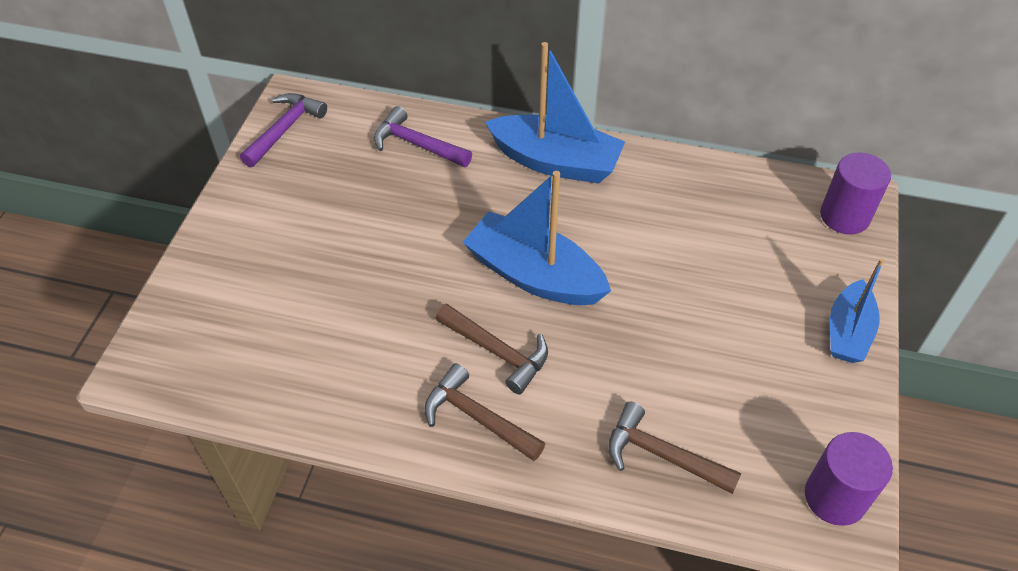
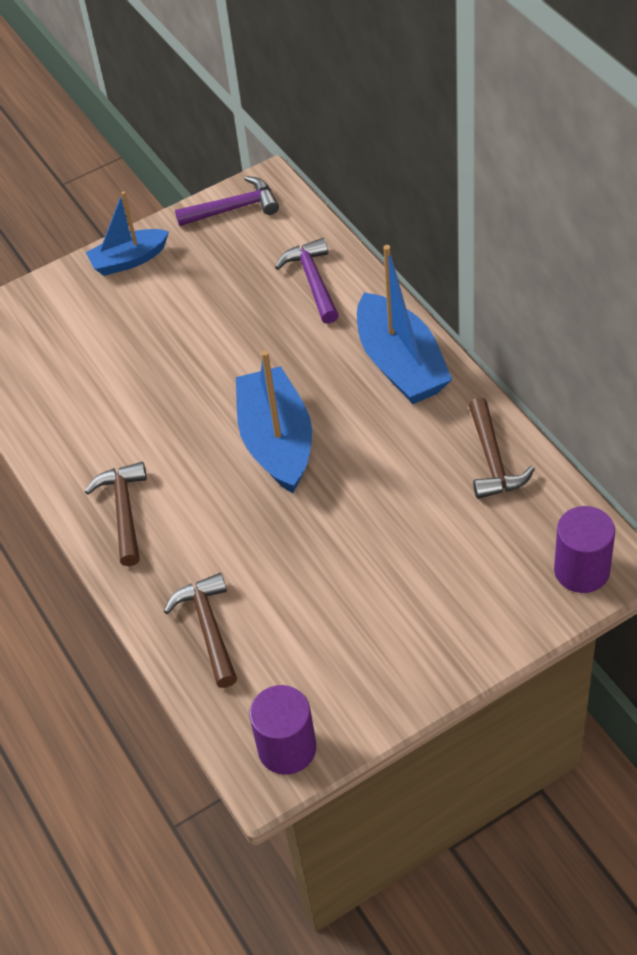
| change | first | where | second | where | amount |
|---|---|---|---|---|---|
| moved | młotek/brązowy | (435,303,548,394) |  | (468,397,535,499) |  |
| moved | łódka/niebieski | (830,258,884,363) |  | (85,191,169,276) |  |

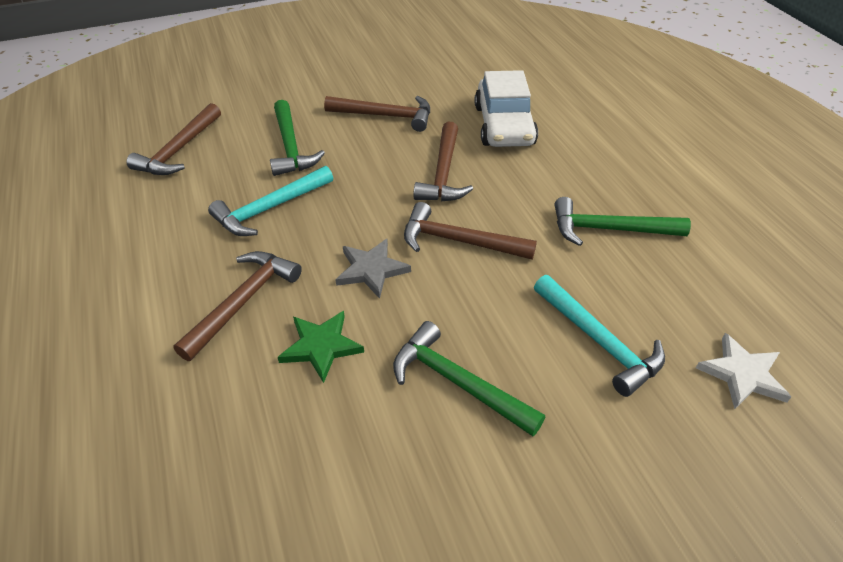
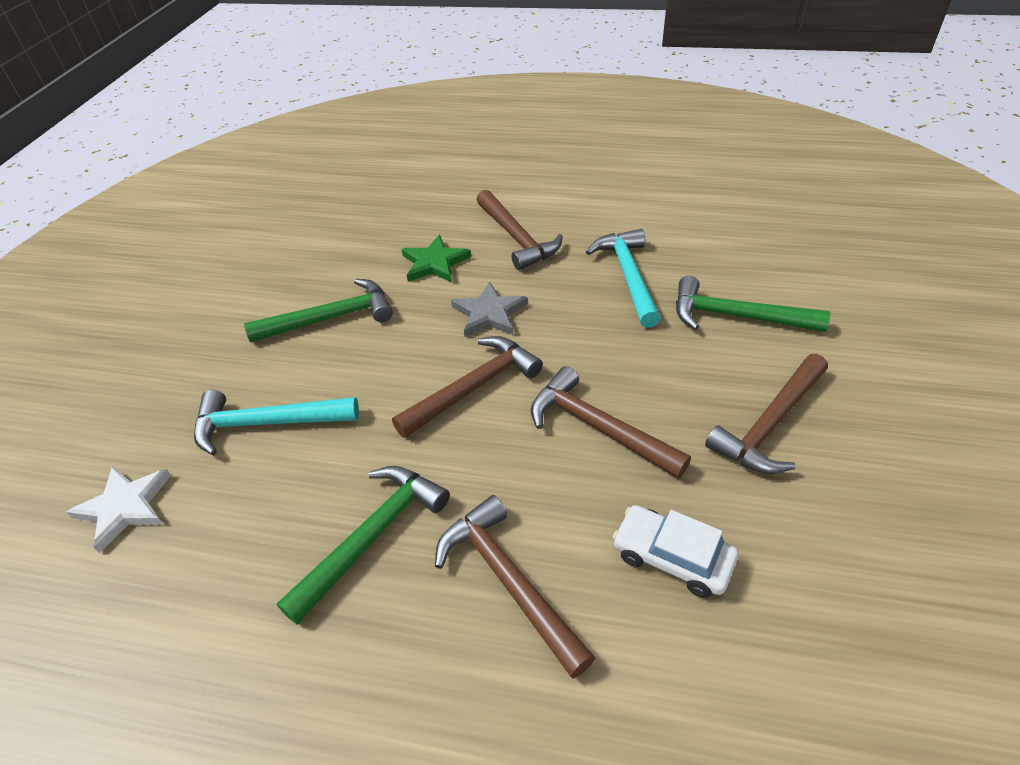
| change | first | where | second | where | amount |
|---|---|---|---|---|---|
| moved | młotek/brązowy | (126,103,221,175) |  | (435,495,595,678) |  |
| resized | samochód/biały | (475,70,538,147) |  | (613,505,738,598) | x0.62 |

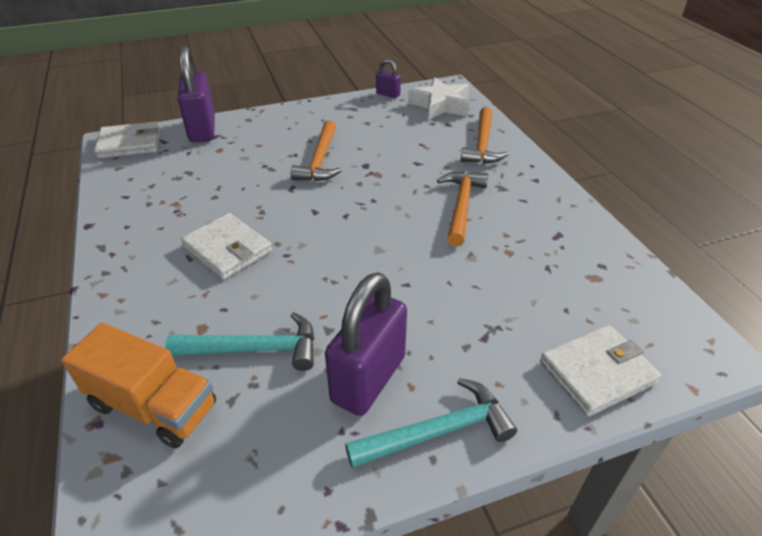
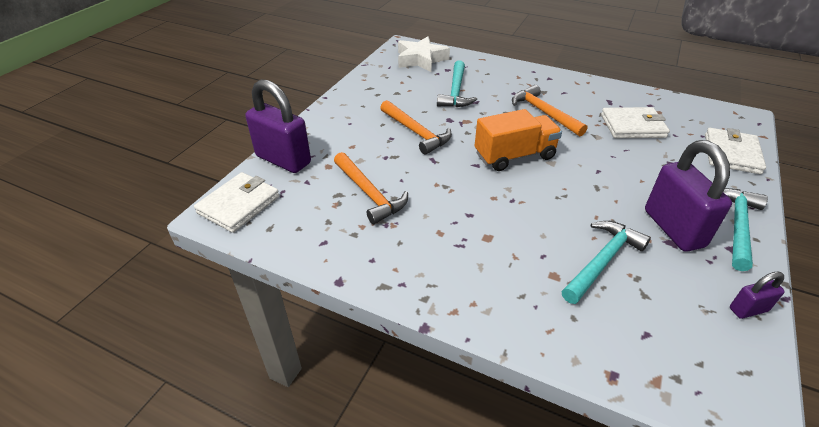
| change | first | where | second | where | amount |
|---|---|---|---|---|---|
| moved | ciężarówka/pomarańczowy | (61,323,216,448) |  | (475,109,562,171) |  |
| moved | portfel/biały | (181,213,272,280) |  | (601,107,670,138) |  |
| moved | kłódka/fioletowy | (376,59,401,98) |  | (730,271,785,319) |  |
| moved | młotek/pomarańczowy | (461,107,509,163) |  | (334,152,408,224) |  |
| added |  |  | młotek/turkusowy | (437,60,477,107) |  |

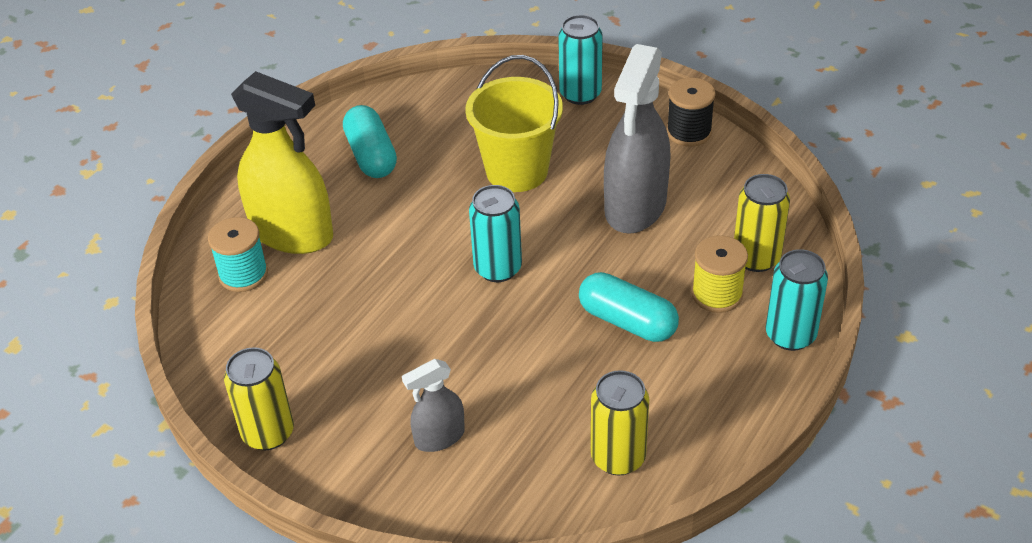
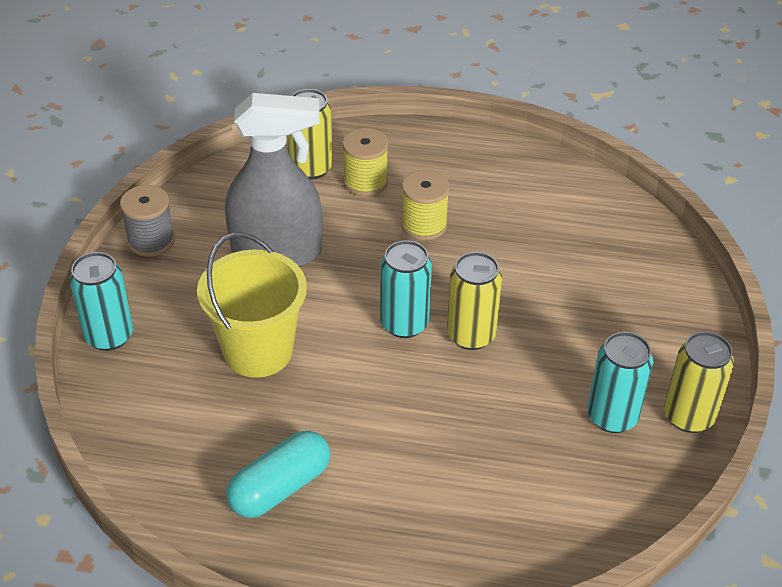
| change | first | where | second | where | amount |
|---|---|---|---|---|---|
| removed | szpulka/turkusowy | (208,217,268,292) |  |  |  |
| removed | spryskiwacz/żółty | (231,71,333,254) |  |  |  |
| removed | spryskiwacz/szary | (402,359,465,452) |  |  |  |
| replaced | kapsułka/turkusowy | (579,272,679,342) | szpulka/żółty | (401,170,450,241) |  |
| moved | puszka/żółty | (591,370,649,476) |  | (447,252,502,350) |  |
| recoloured | szpulka/czarny | (666,77,716,147) | szpulka/szary | (120,185,175,257) |  |
| moved | puszka/turkusowy | (766,249,828,351) |  | (587,332,653,433) |  |

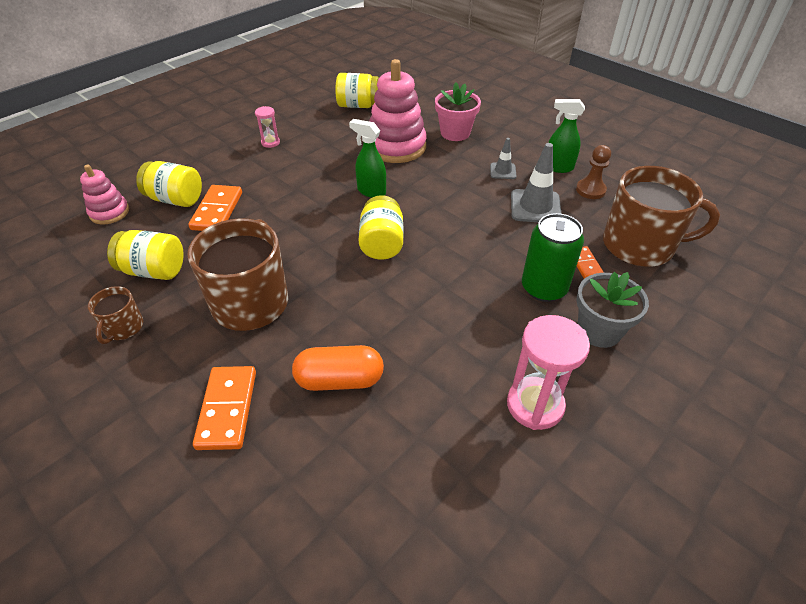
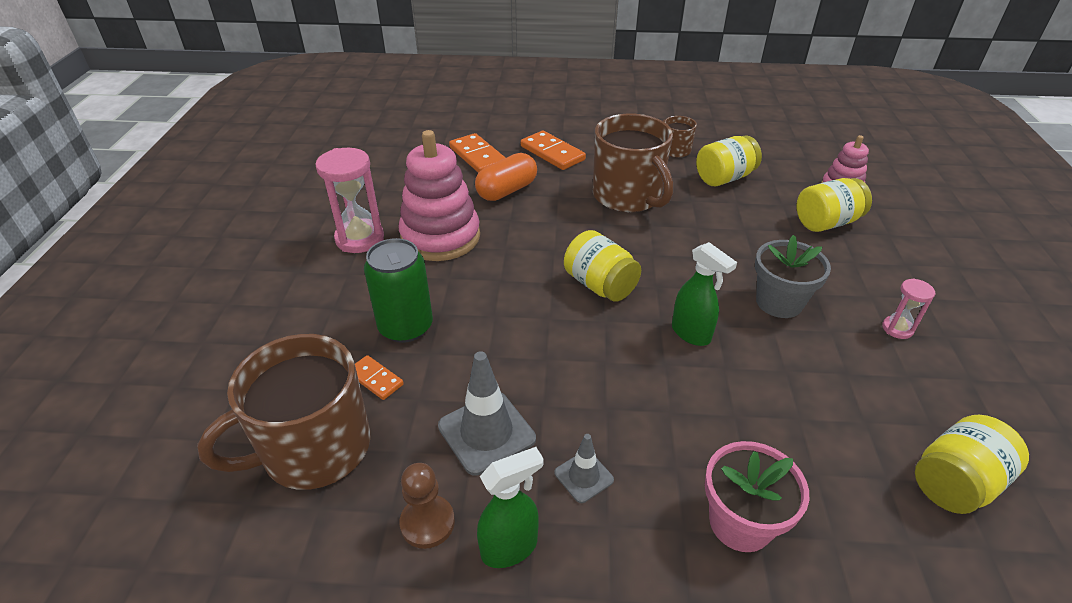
| change | first | where | second | where | amount |
|---|---|---|---|---|---|
| moved | kostka domina/pomarańczowy | (188,185,242,231) |  | (449,133,506,173) |  |
| turned | spryskiwacz/zielony | (349,119,386,198) |  | (672,242,737,346) | 60 degrees clockwise |
| moved | zabawka nakładanka/różowy | (369,59,427,163) |  | (398,130,480,261) |  |
| moved | doniczka/szary | (576,272,649,348) |  | (755,235,831,318) |  |

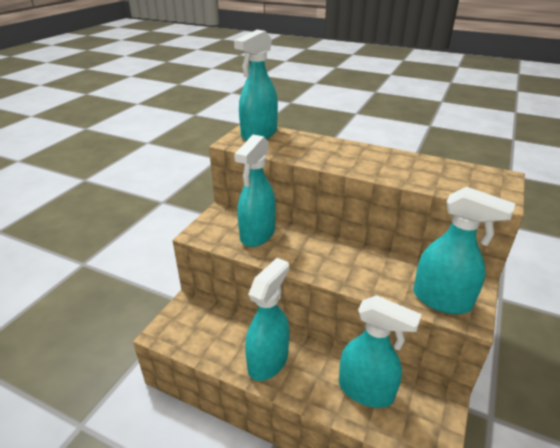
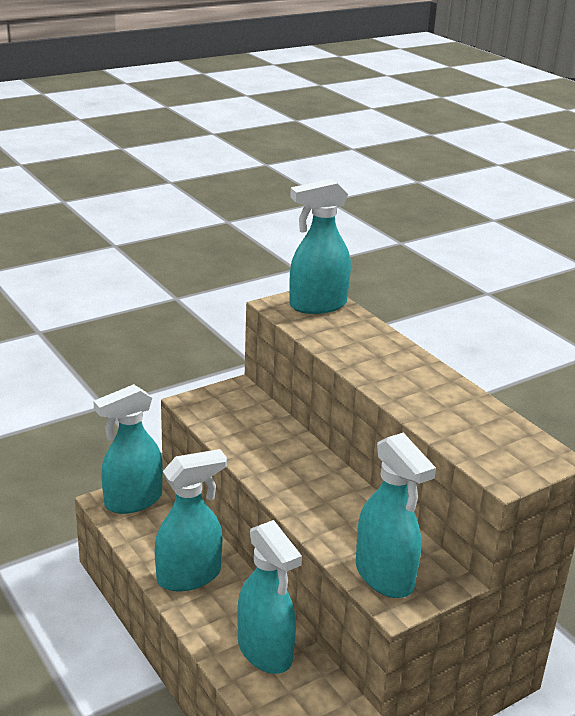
| change | first | where | second | where | amount |
|---|---|---|---|---|---|
| moved | spryskiwacz/turkusowy | (234,135,276,247) |  | (93,384,163,514) |  |

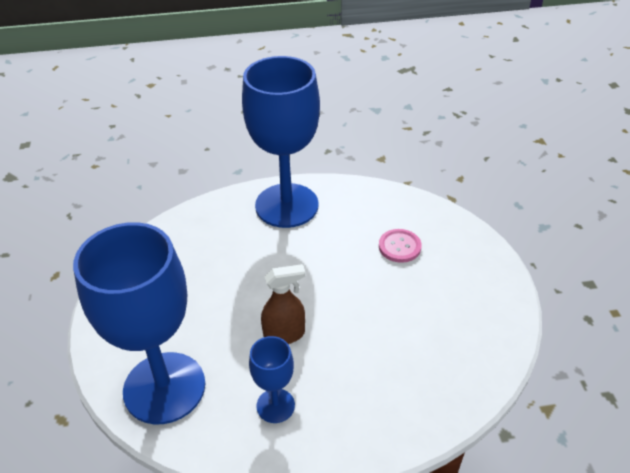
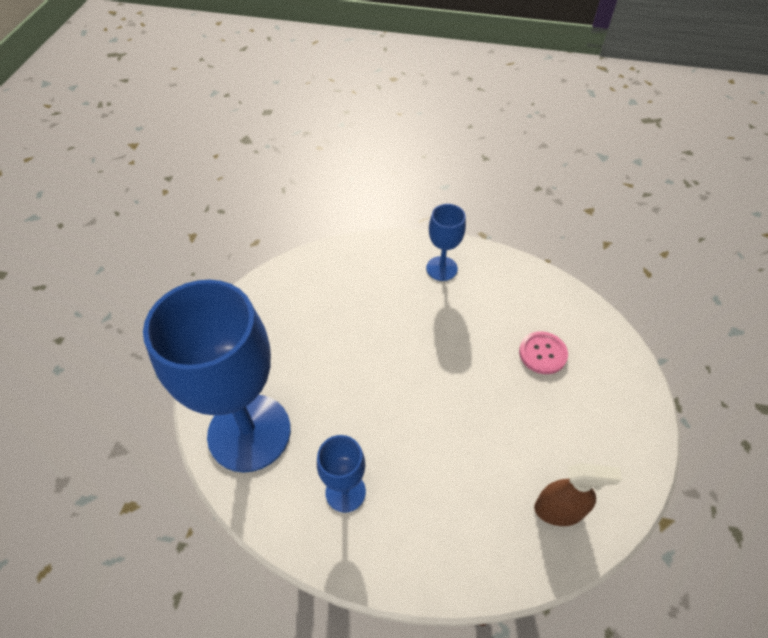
| change | first | where | second | where | amount |
|---|---|---|---|---|---|
| resized | kielich/niebieski | (242,56,320,228) |  | (426,204,466,281) | x0.46 |
| moved | spryskiwacz/brązowy | (261,264,306,344) |  | (534,463,622,526) |  |

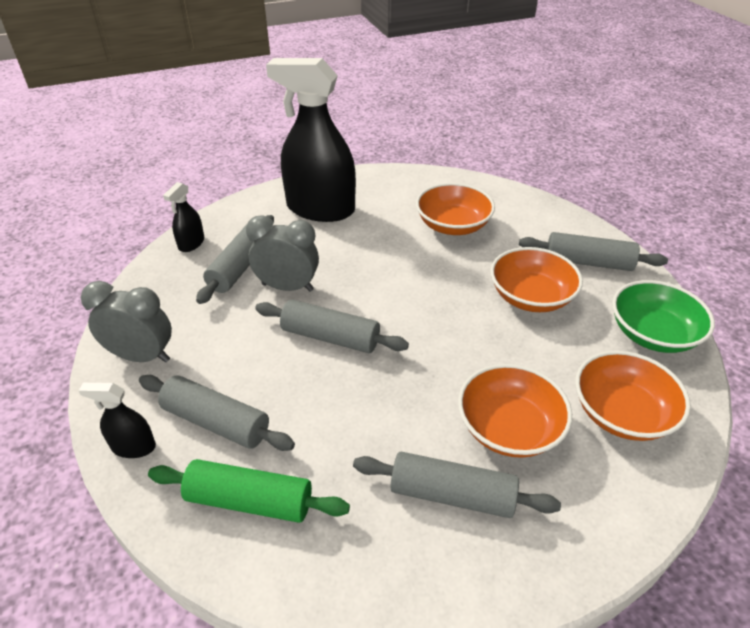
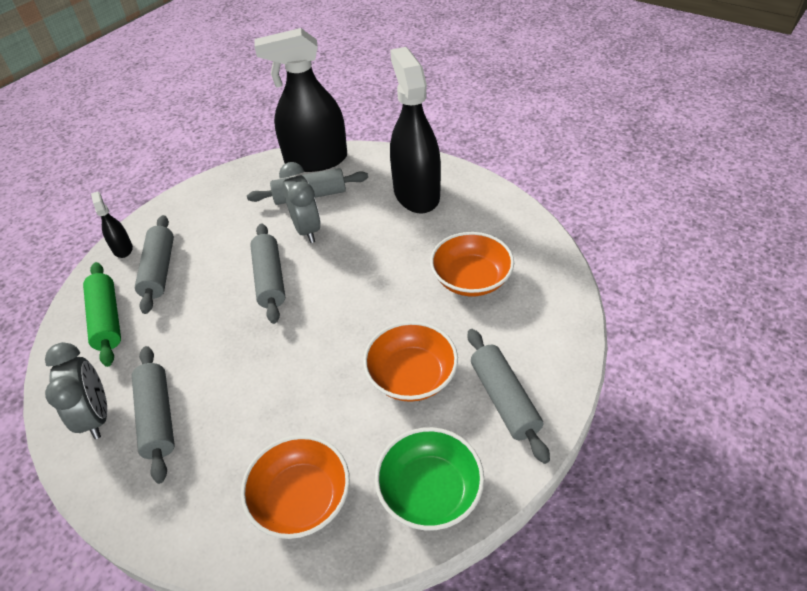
| change | first | where | second | where | amount |
|---|---|---|---|---|---|
| moved | budzik/szary | (81,281,172,362) |  | (45,342,107,439) |  |
| resized | spryskiwacz/czarny | (163,182,204,252) |  | (254,28,347,172) | x2.34 |
| removed | miska/pomarańczowy | (458,364,572,458) |  |  |  |

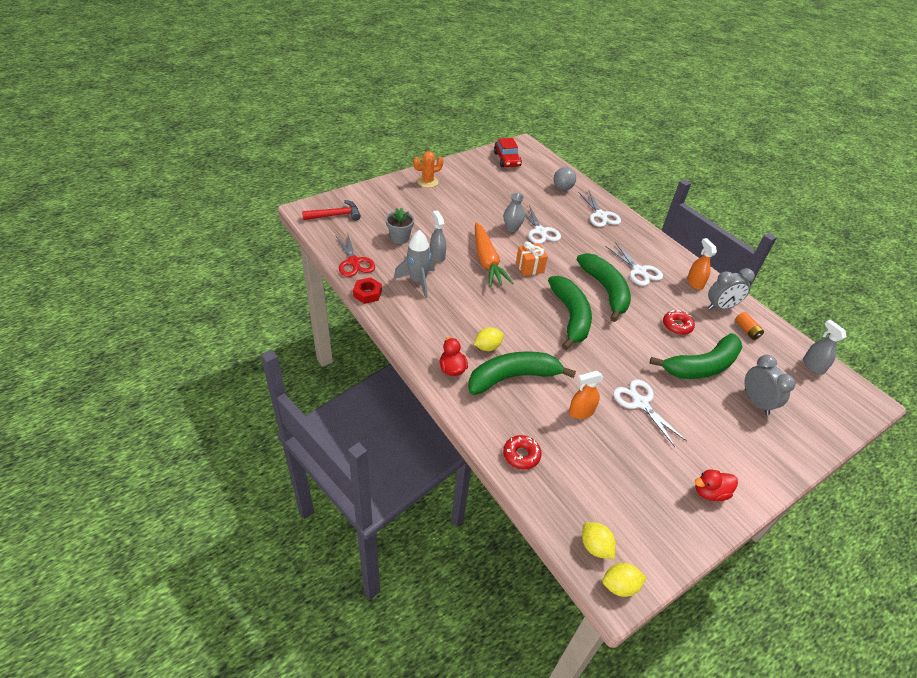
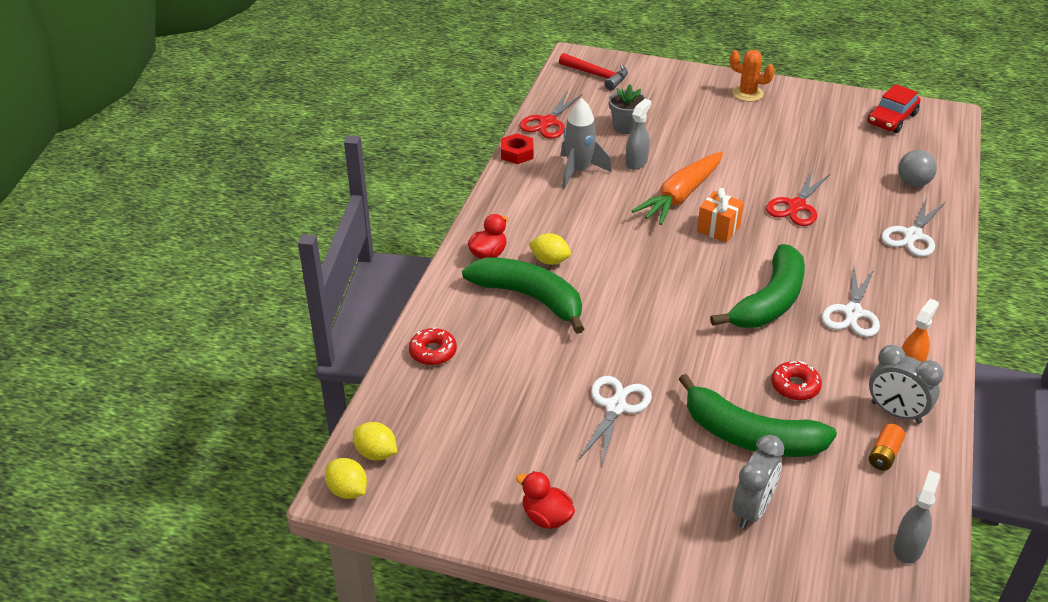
| change | first | where | second | where | amount |
|---|---|---|---|---|---|
| removed | wazon/szary | (503,193,525,232) |  |  |  |
| recoloured | nożyczki/biały | (525,205,561,244) | nożyczki/czerwony | (766,170,830,226) |  |
| removed | banan/zielony | (548,276,592,350) |  |  |  |
| removed | spryskiwacz/pomarańczowy | (569,371,604,419) |  |  |  |
| turned | cytryna/żółty | (582,522,616,559) |  | (353,422,397,460) | 75 degrees counterclockwise |

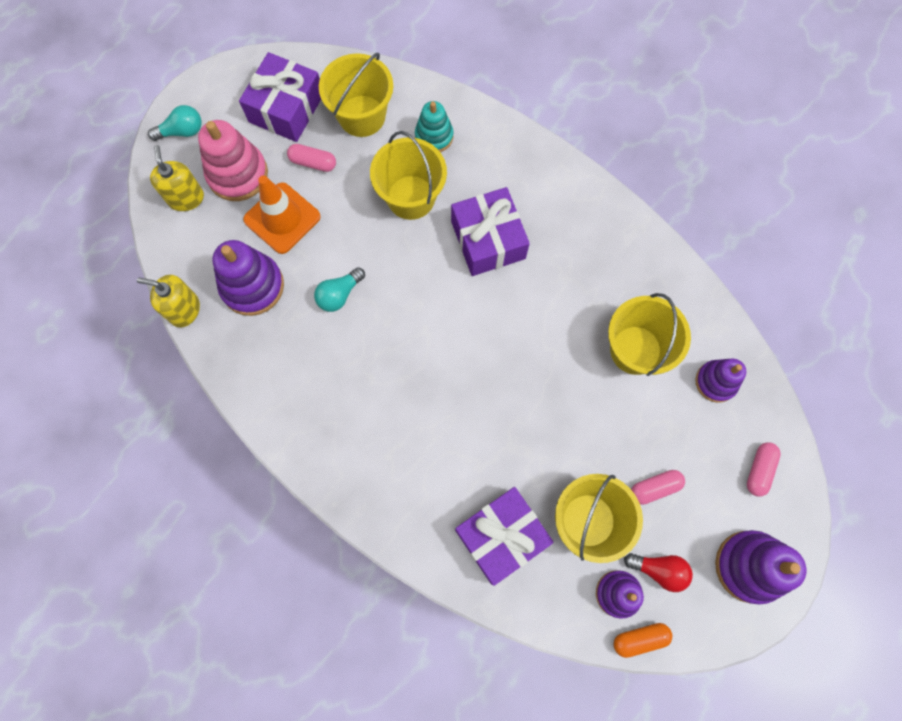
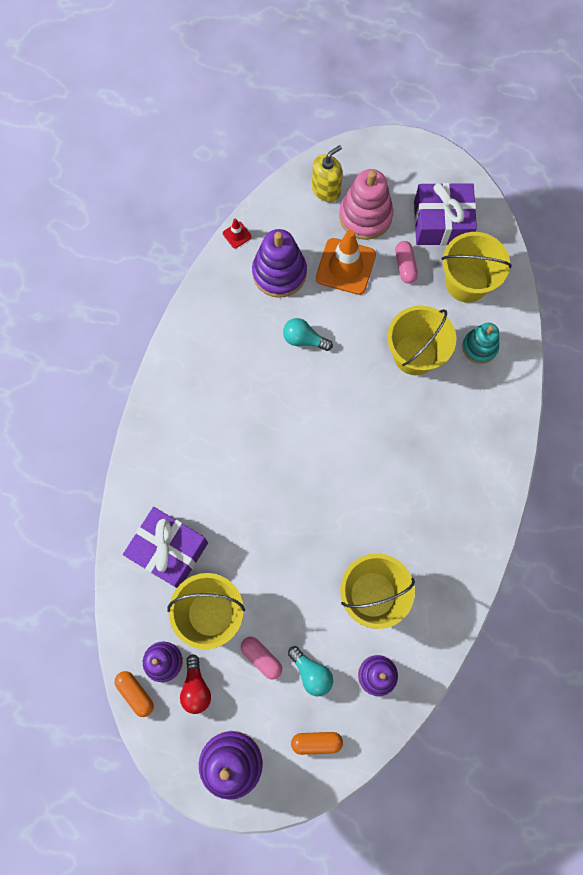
| change | first | where | second | where | amount |
|---|---|---|---|---|---|
| replaced | dozownik mydła/żółty | (137,275,200,327) | pachołek/czerwony | (223,219,252,248) |  |
| moved | żarówka/turkusowy | (148,105,202,141) |  | (288,646,333,696) |  |
| removed | prezent/fioletowy | (451,187,530,276) |  |  |  |
| recoloured | kapsułka/różowy | (747,442,781,497) | kapsułka/pomarańczowy | (291,732,343,755) |  |

